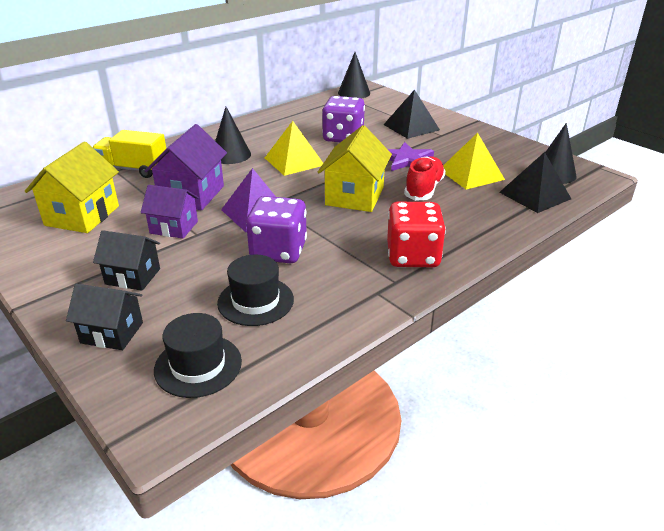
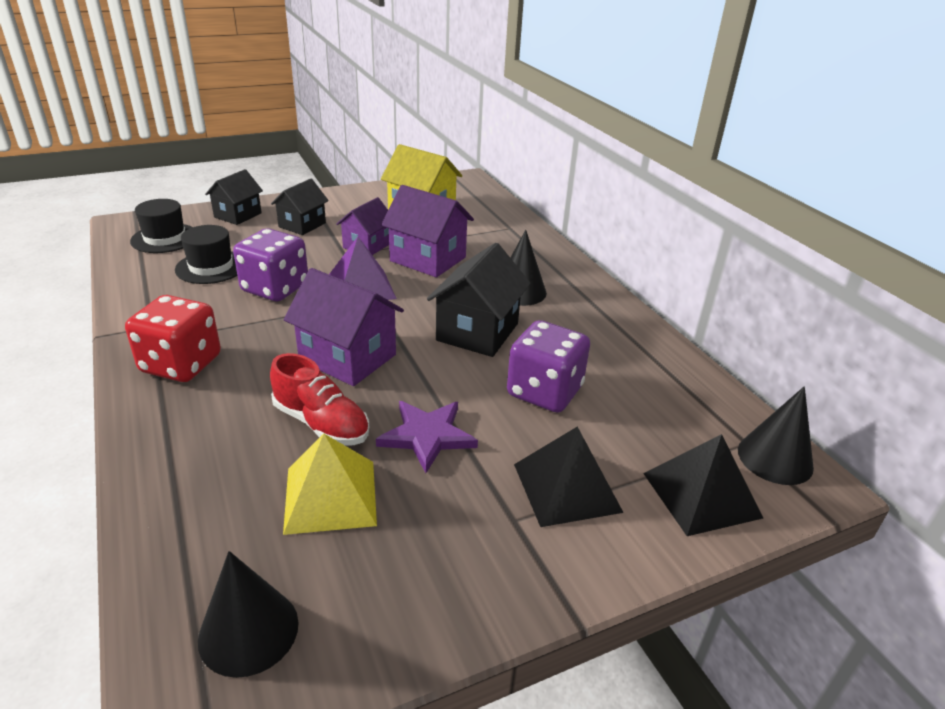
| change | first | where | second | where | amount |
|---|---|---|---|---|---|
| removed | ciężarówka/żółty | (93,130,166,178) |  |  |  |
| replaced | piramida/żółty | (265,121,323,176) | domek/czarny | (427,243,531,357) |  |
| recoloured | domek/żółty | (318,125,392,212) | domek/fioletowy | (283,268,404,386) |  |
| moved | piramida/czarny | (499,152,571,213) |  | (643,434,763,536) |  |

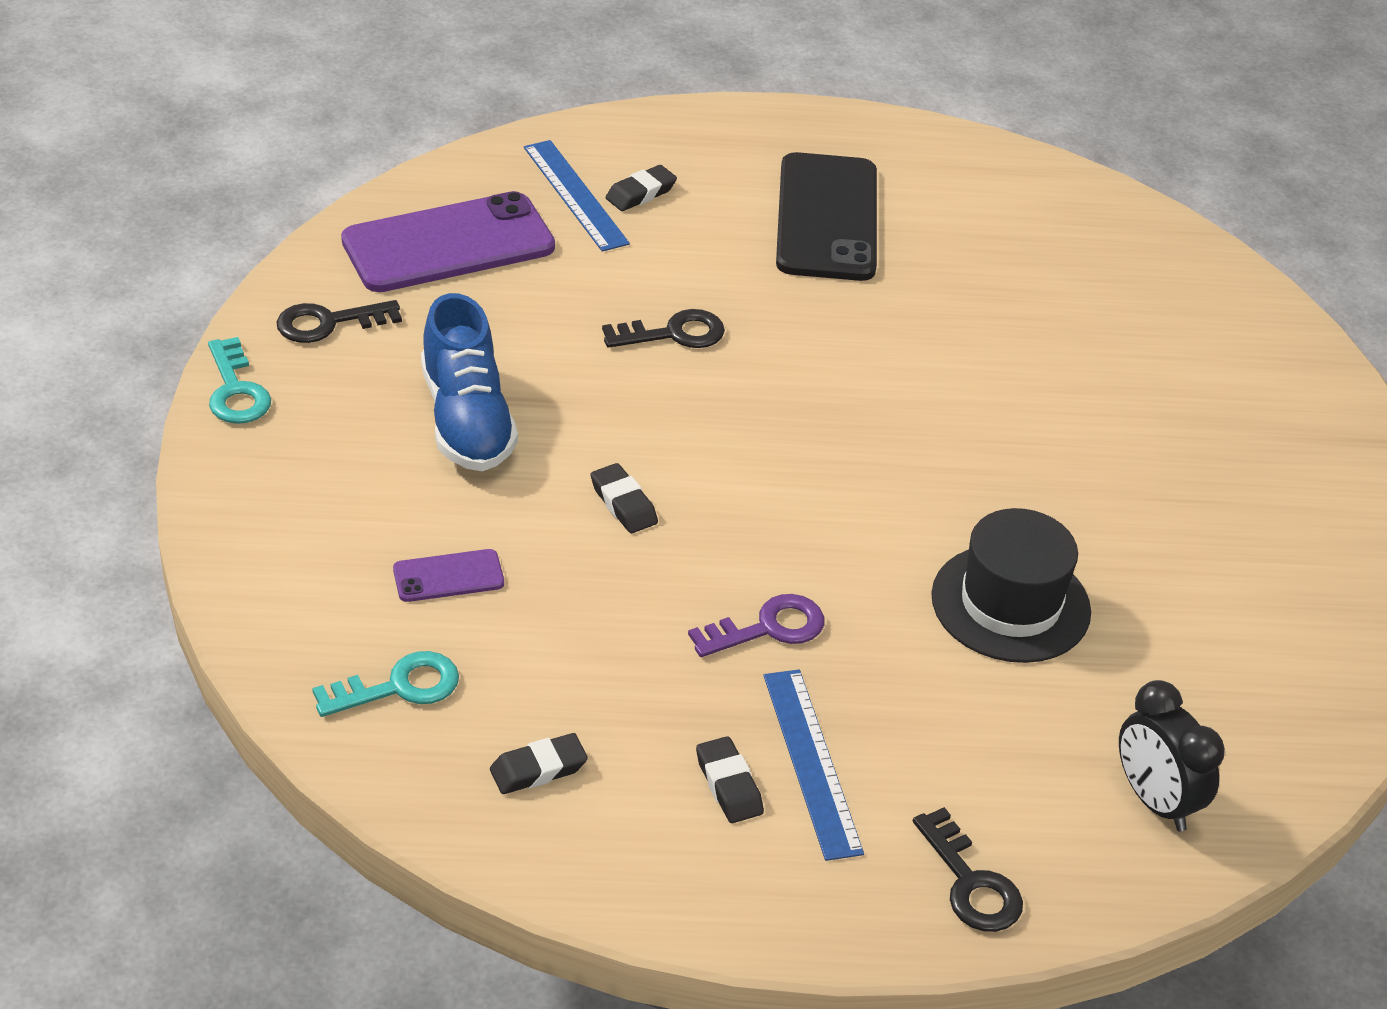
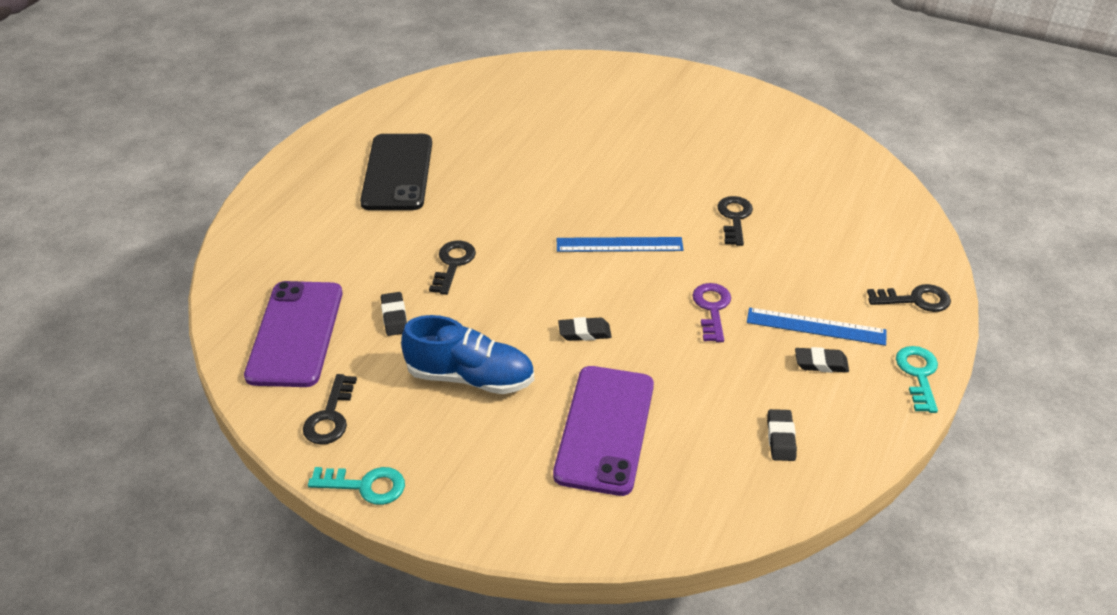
| change | first | where | second | where | amount |
|---|---|---|---|---|---|
| moved | klucz/turkusowy | (312,651,459,717) |  | (896,346,938,413) |  |
| resized | telefon/fioletowy | (393,549,504,602) |  | (553,366,654,496) | x2.20 |
| moved | linijka/niebieski | (524,140,630,252) |  | (557,237,684,252) |  |
| moved | gumka do mazania/czarny | (606,165,677,211) |  | (381,292,407,336) |  |
| turned | telefon/czarny | (776,152,877,281) |  | (360,134,432,210) | 60 degrees clockwise |
| replaced | kapelusz/czarny | (931,508,1091,663) | klucz/czarny | (717,196,753,246) |  |
| removed | budzik/czarny | (1119,680,1225,831) |  |  |  |

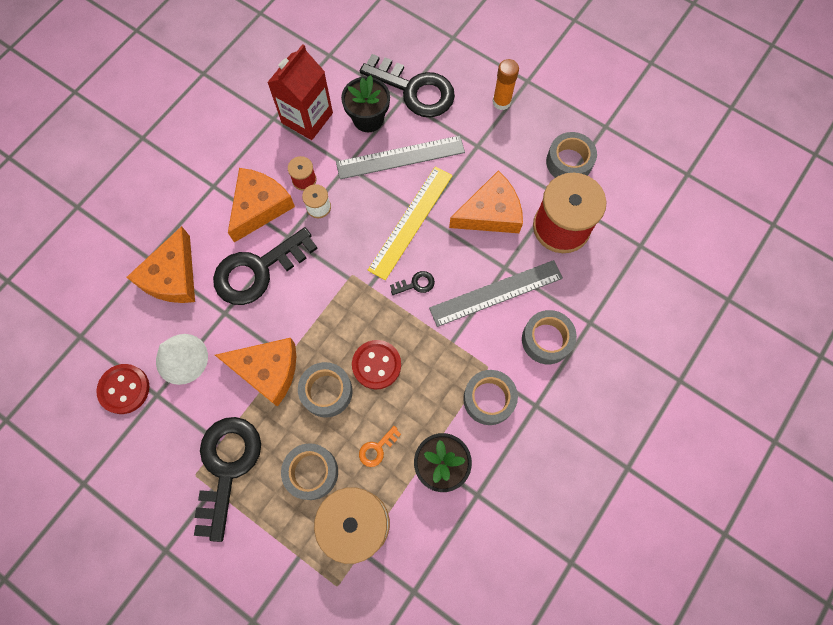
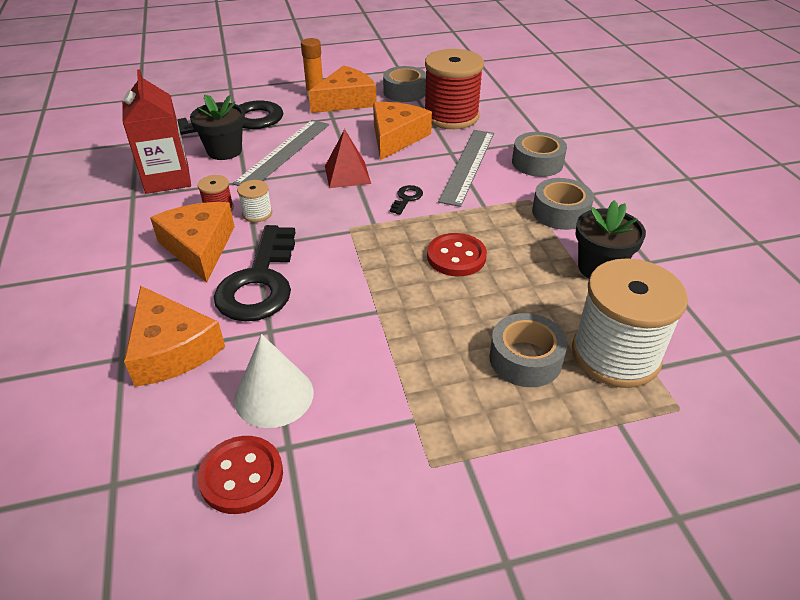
| change | first | where | second | where | amount |
|---|---|---|---|---|---|
| removed | klucz/czarny | (194,417,261,542) |  |  |  |
| moved | ser/pomarańczowy | (215,338,296,407) |  | (309,65,377,113) |  |
| removed | taśma klejąca/szary | (298,362,353,418) |  |  |  |
| removed | klucz/pomarańczowy | (359,426,401,467) |  |  |  |
| replaced | linijka/żółty | (368,166,453,280) | piramida/czerwony | (325,129,371,188) |  |

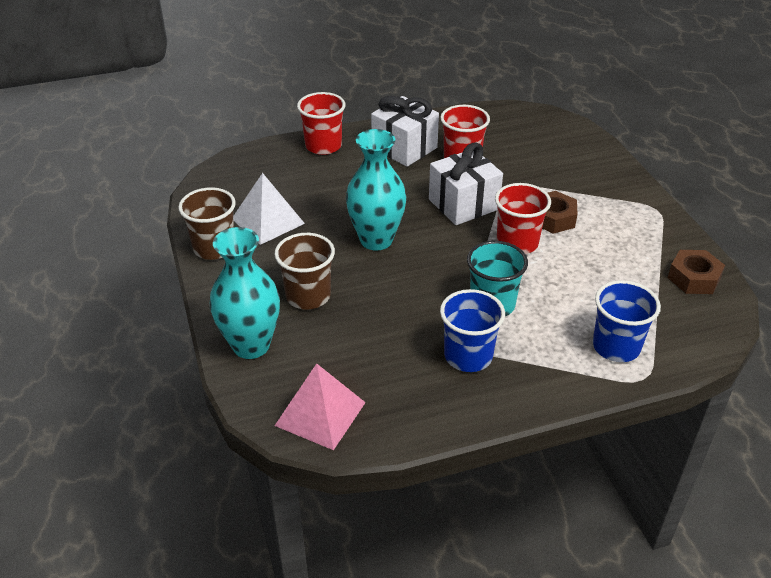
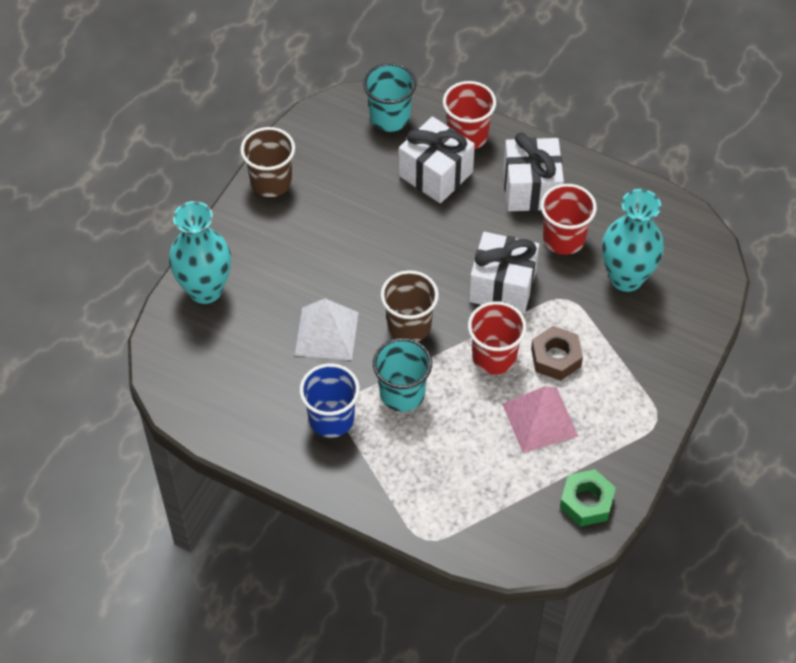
| change | first | where | second | where | amount |
|---|---|---|---|---|---|
| moved | piramida/biały | (233,173,305,245) |  | (295,298,359,360) |  |
| moved | szklanka/brązowy | (274,233,335,309) |  | (381,270,439,341) |  |
| moved | piramida/różowy | (274,364,366,450) |  | (502,386,578,453) |  |
| moved | wazon/turkusowy | (346,129,406,251) |  | (602,189,664,292) |  |
| removed | szklanka/niebieski | (593,280,661,362) |  |  |  |
| recoloured | nakrętka/brązowy | (668,250,725,294) | nakrętka/zielony | (560,469,616,527) |  |
| added |  |  | szklanka/turkusowy | (363,63,416,132) |  |
| added |  |  | prezent/biały | (399,116,475,203) |  |

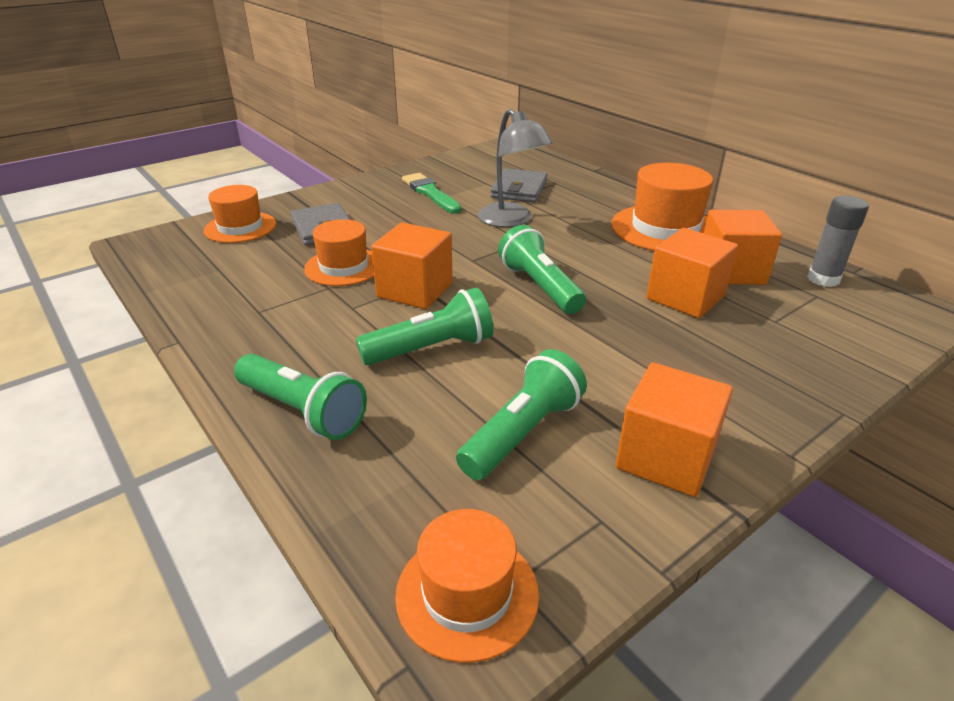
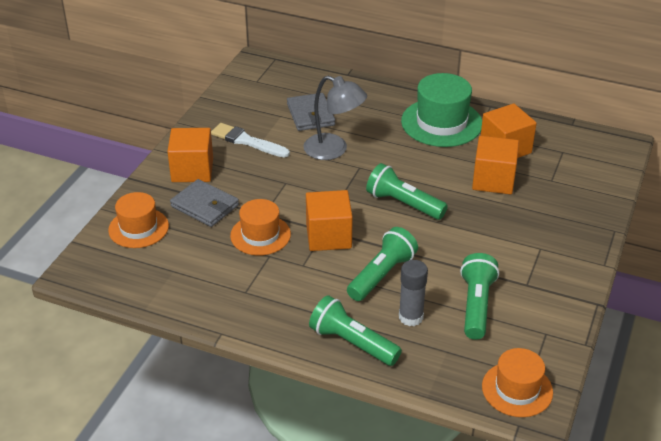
| change | first | where | second | where | amount |
|---|---|---|---|---|---|
| turned | latarka/zielony | (234,354,367,440) |  | (309,295,402,366) | 150 degrees counterclockwise |
| recoloured | pędzel/zielony | (402,173,462,214) | pędzel/biały | (211,123,290,158) |  |
| recoloured | kapelusz/pomarańczowy | (611,163,713,251) | kapelusz/zielony | (401,73,482,147) |  |
| moved | sześcian/pomarańczowy | (616,363,733,497) |  | (167,128,213,182) |  |
| moved | klej w sztyfcie/szary | (807,196,869,287) |  | (399,260,428,326) |  |

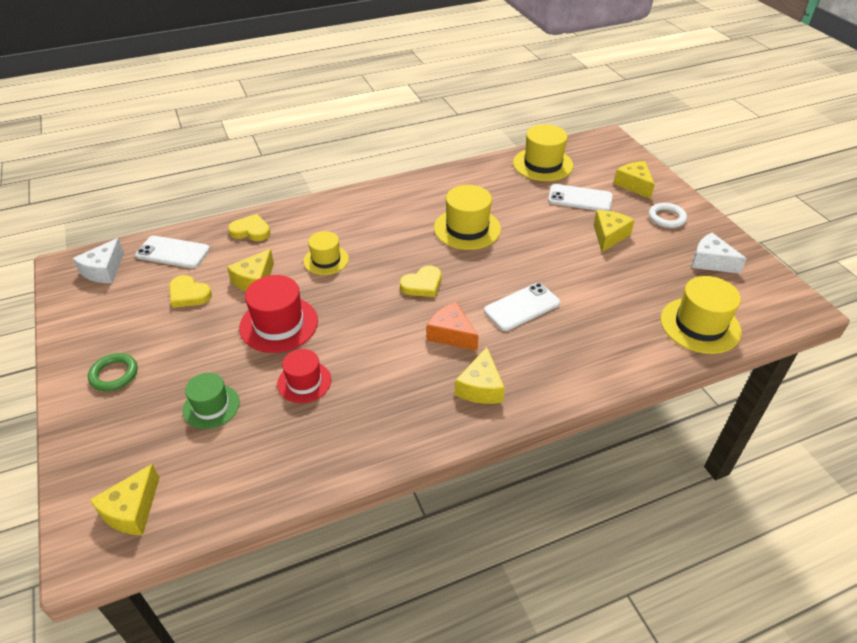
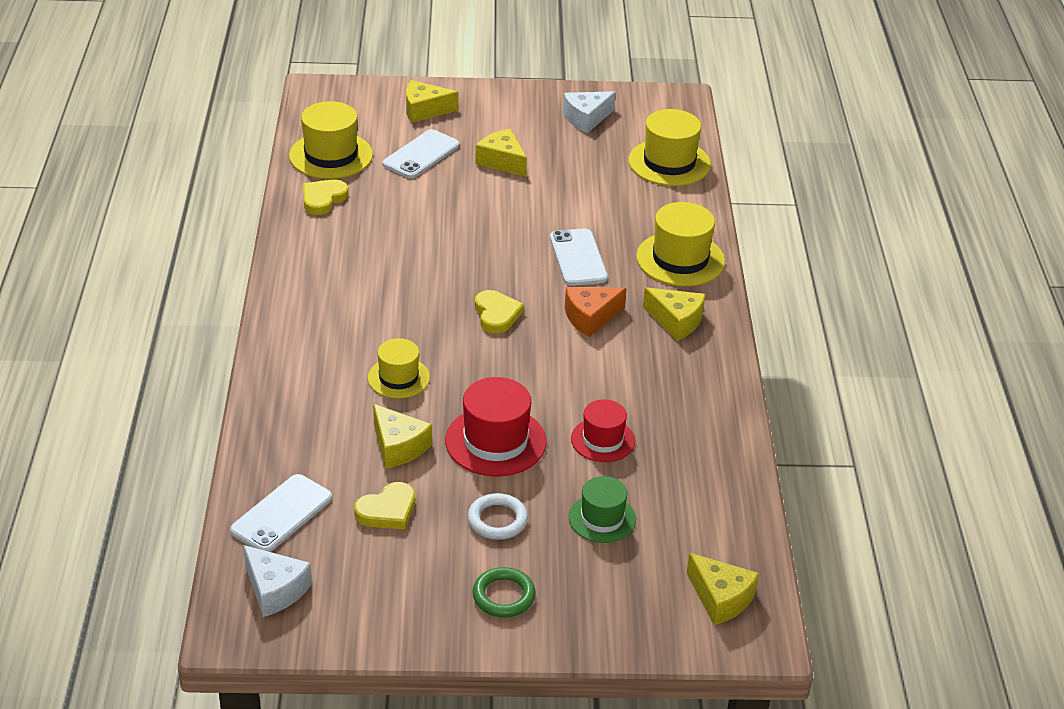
| change | first | where | second | where | amount |
|---|---|---|---|---|---|
| moved | serce/żółty | (228,214,270,241) |  | (303,180,348,215) |  |
| moved | kapelusz/żółty | (434,185,501,250) |  | (636,202,725,286) |  |
| moved | pierścień/biały | (649,203,687,228) |  | (468,493,528,540) |  |

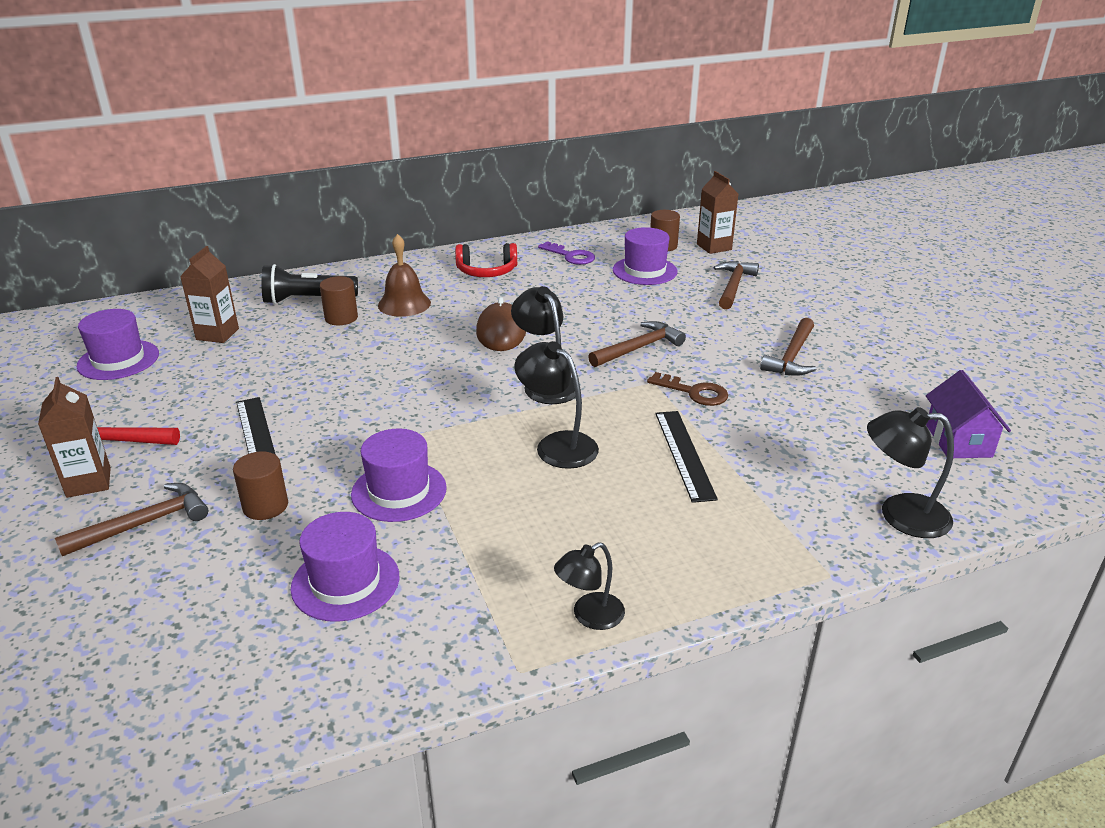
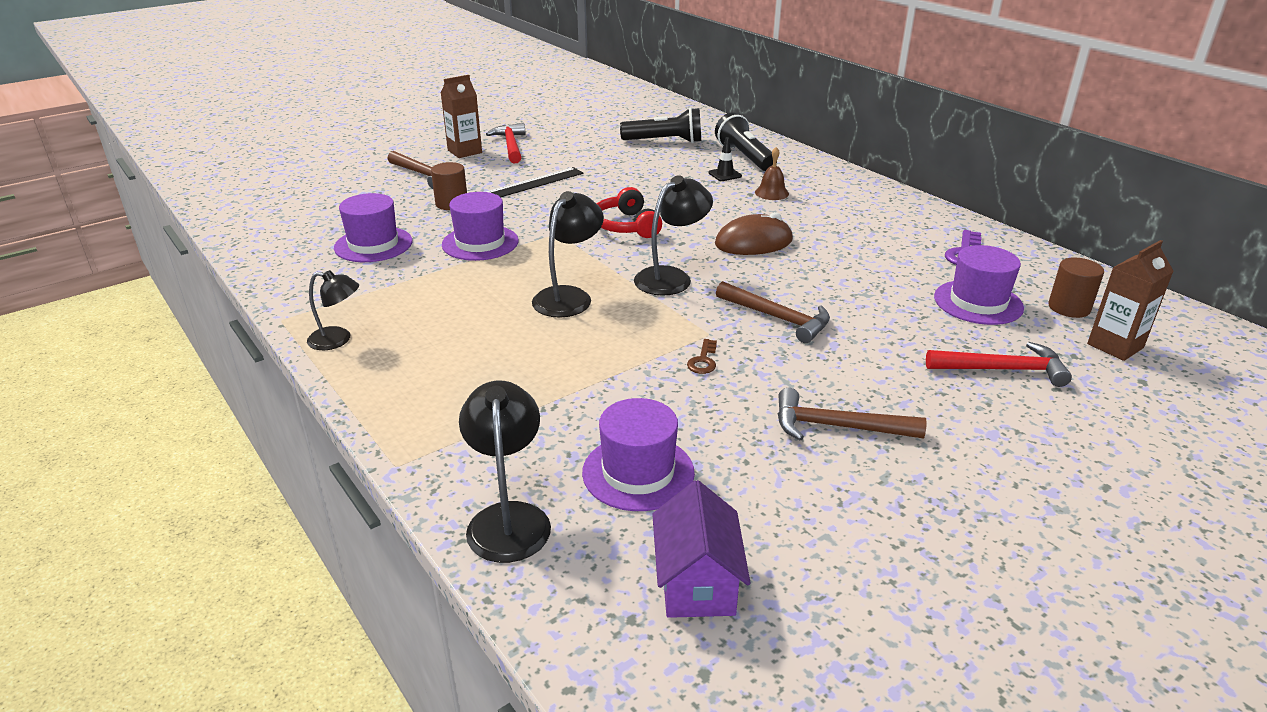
| change | first | where | second | where | amount |
|---|---|---|---|---|---|
| moved | kapelusz/fioletowy | (77,309,159,380) |  | (582,398,695,511) |  |
| replaced | karton mleka/brązowy | (180,246,239,343) | latarka/czarny | (620,108,701,143) |  |
| replaced | walec/brązowy | (320,276,358,325) | pachołek/czarny | (708,137,742,181) |  |
| resized | dzwonek/brązowy | (378,234,431,317) |  | (755,147,789,200) | x0.65 |
| moved | słuchawki/czerwony | (455,243,517,277) |  | (597,187,662,238) |  |
| turned | lampka/czarny | (554,542,625,630) |  | (307,270,359,350) | 150 degrees clockwise |
| resized | klucz/brązowy | (647,372,728,406) |  | (687,339,717,374) | x0.63 |
| removed | linijka/czarny | (655,411,718,503) |  |  |  |
| recoloured | młotek/brązowy | (713,261,759,309) | młotek/czerwony | (926,342,1072,387) |  |
| turned | domek/fioletowy | (926,370,1011,458) |  | (652,480,751,618) | 75 degrees counterclockwise |

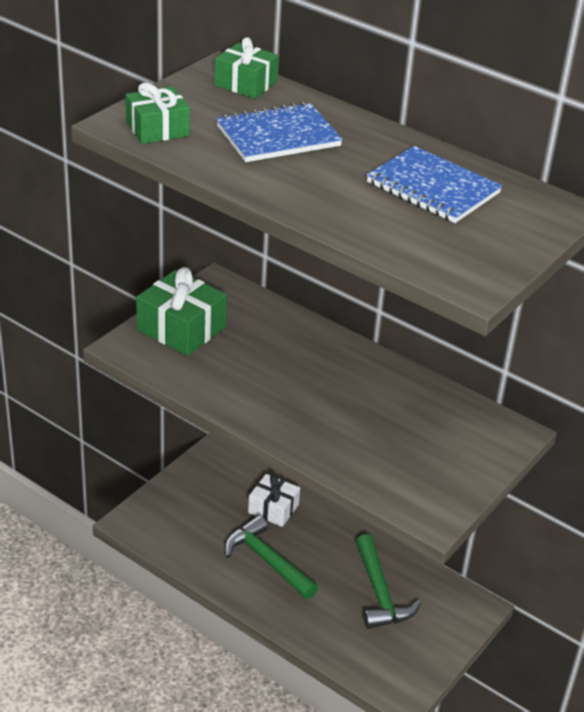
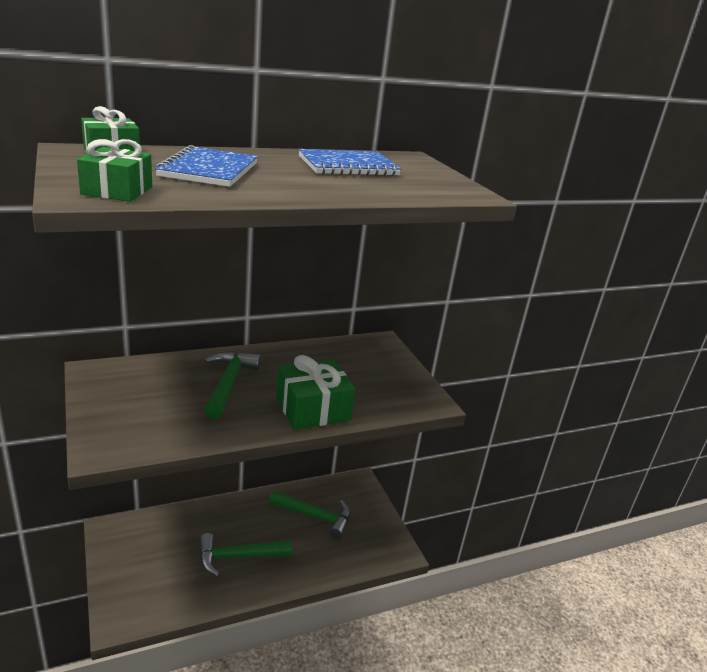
| change | first | where | second | where | amount |
|---|---|---|---|---|---|
| moved | prezent/zielony | (136,267,227,356) |  | (276,355,355,430) |  |
| removed | prezent/biały | (248,474,300,527) |  |  |  |
| added |  |  | młotek/zielony | (204,351,261,419) |  |

